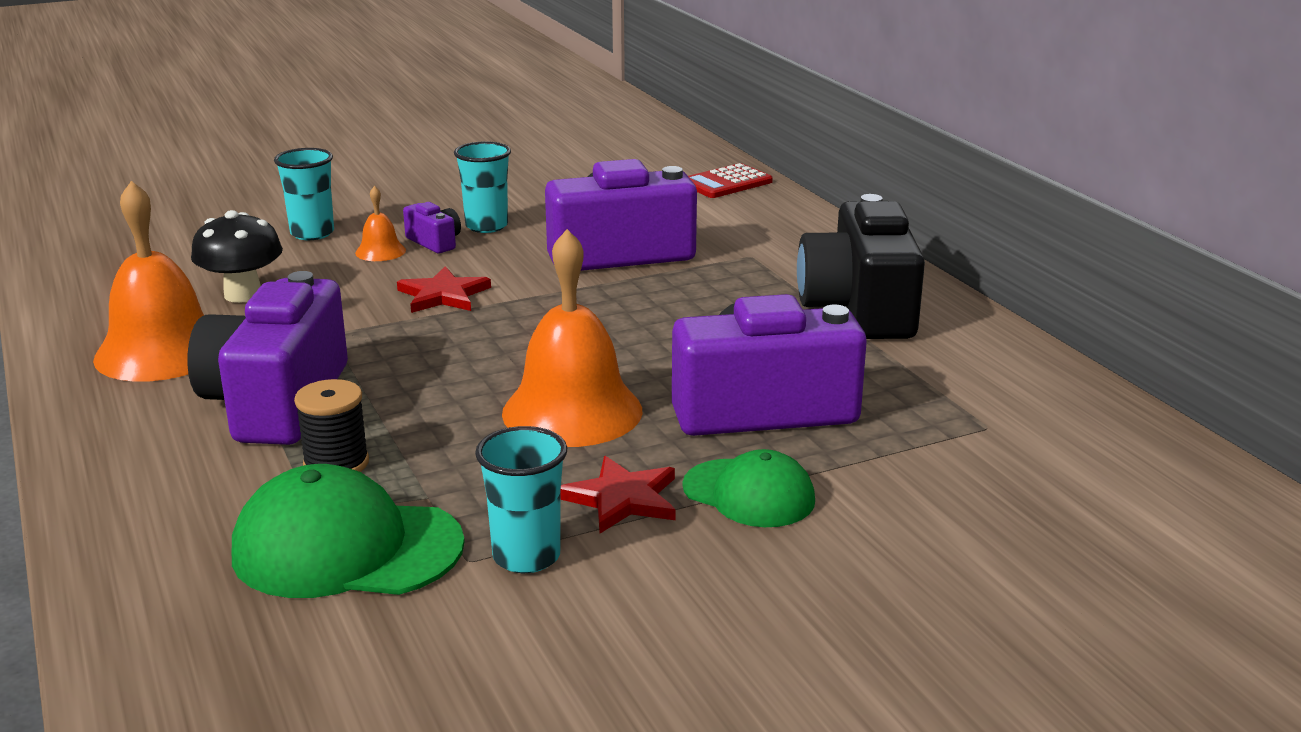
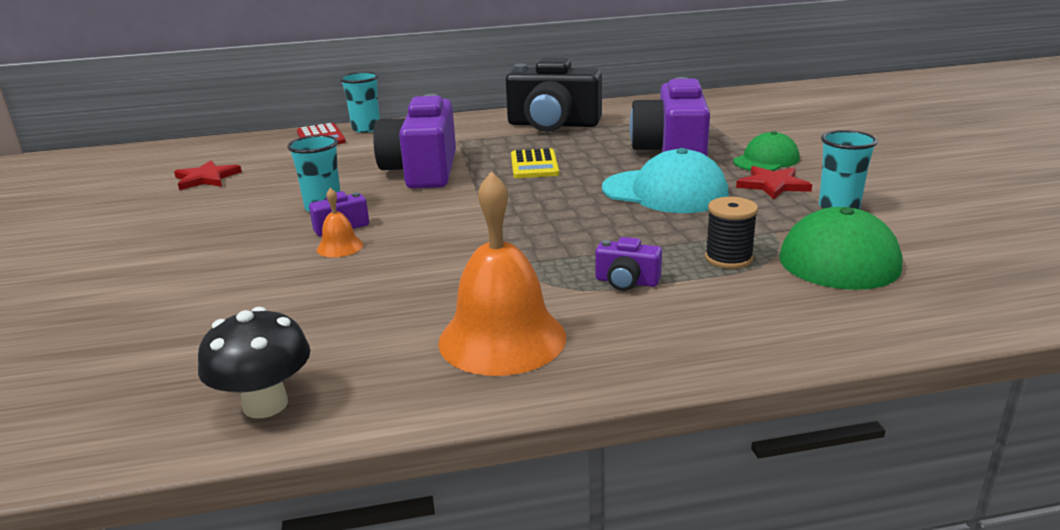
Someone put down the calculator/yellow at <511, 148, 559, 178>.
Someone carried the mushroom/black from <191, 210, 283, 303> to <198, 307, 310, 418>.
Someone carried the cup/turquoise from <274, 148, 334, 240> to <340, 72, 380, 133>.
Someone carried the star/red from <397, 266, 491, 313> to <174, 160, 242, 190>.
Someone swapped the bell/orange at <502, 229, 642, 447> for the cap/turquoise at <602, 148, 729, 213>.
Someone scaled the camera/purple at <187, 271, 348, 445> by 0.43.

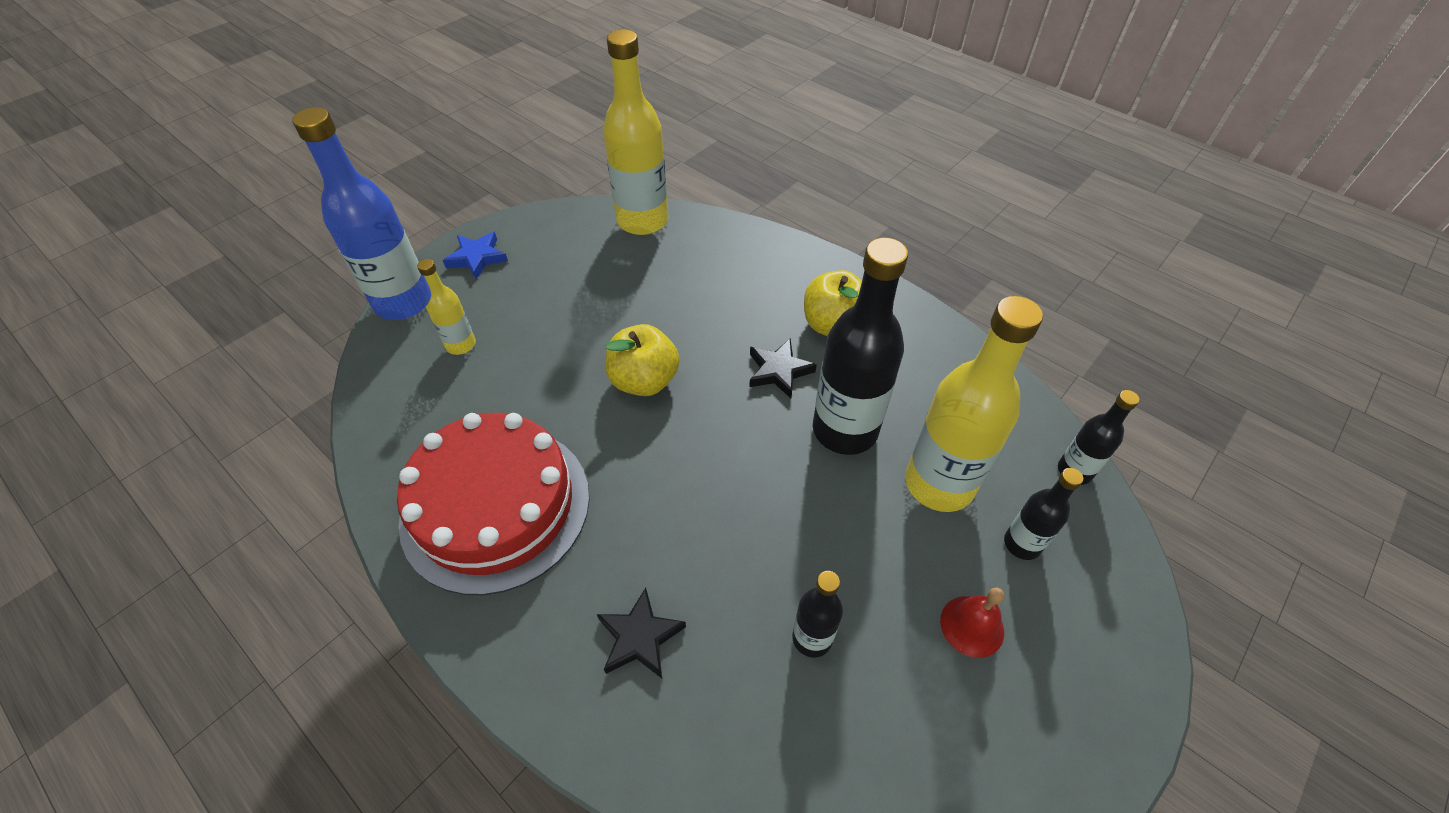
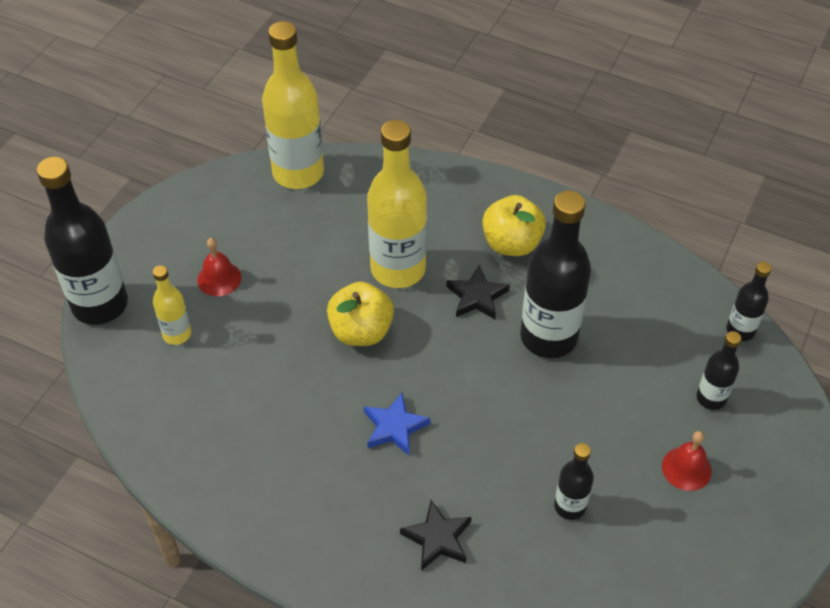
Someone took away the cake/red at <397, 413, 589, 595>.
Someone put down the bell/red at <197, 238, 241, 296>.
Someone carried the star/blue from <443, 231, 508, 279> to <364, 393, 430, 455>.
Someone carried the bottle/yellow from <905, 296, 1043, 512> to <367, 120, 427, 288>.
Someone repainted the bottle/blue at <292, 107, 428, 320>, which became the bottle/black at <37, 157, 128, 325>.

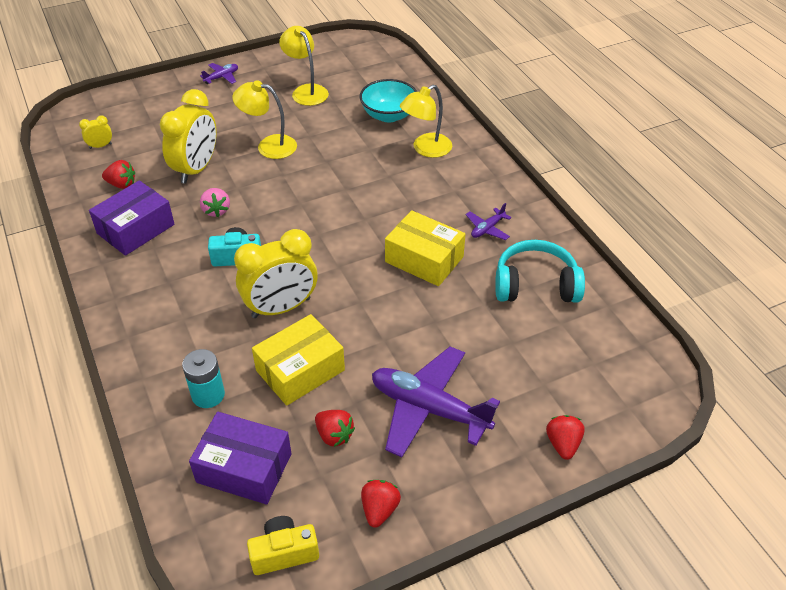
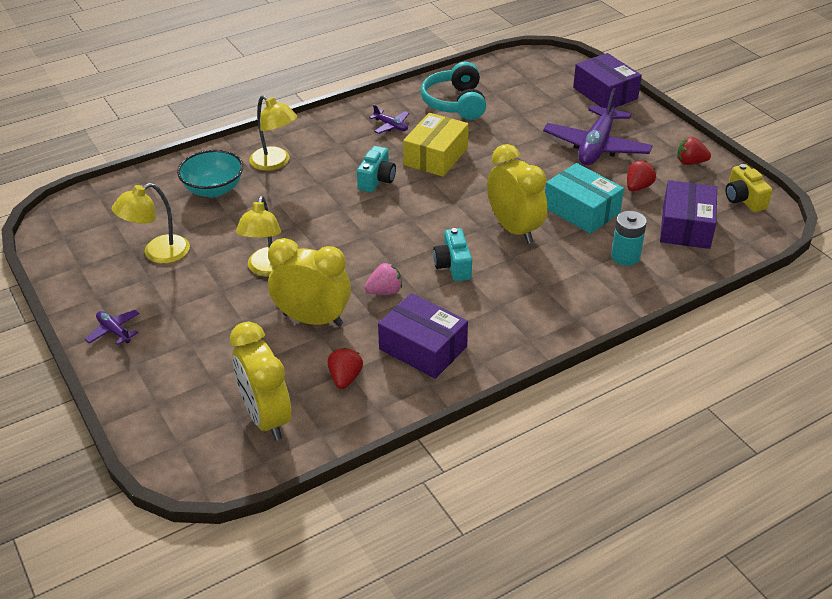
Someone put down the camera/turquoise at <357, 146, 396, 192>.
Someone swapped the strawberry/red at <546, 415, 585, 460> for the box/purple at <573, 53, 642, 108>.
Someone repainted the box/yellow at <252, 314, 345, 406>, which became the box/turquoise at <545, 163, 624, 234>.
Someone scaled the clock/yellow at <79, 116, 112, 149> by 2.28.

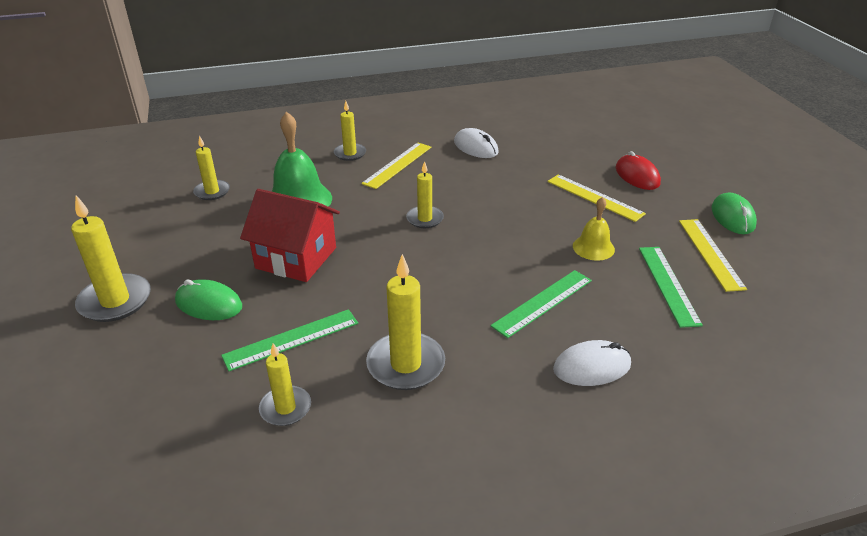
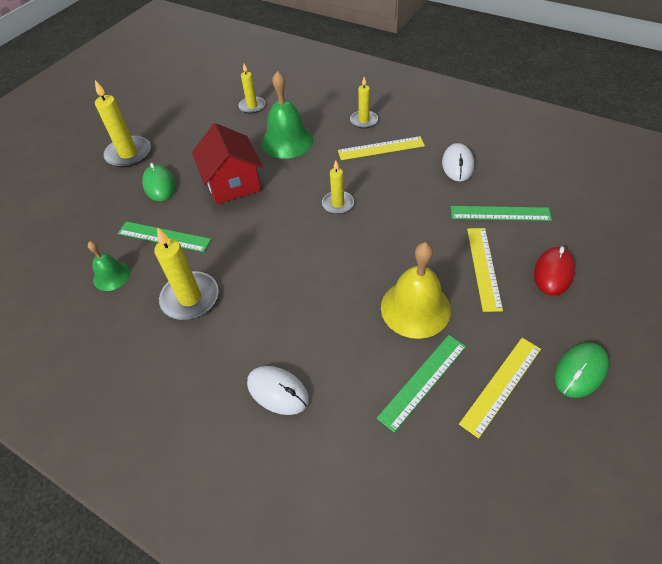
Someone carried the ruler/green from <491, 270, 592, 338> to <451, 206, 552, 221>.
Someone swapped the candle/yellow at <259, 343, 311, 426> for the bell/green at <88, 241, 130, 291>.
Someone scaled the bell/yellow at <573, 197, 615, 261> by 1.75.

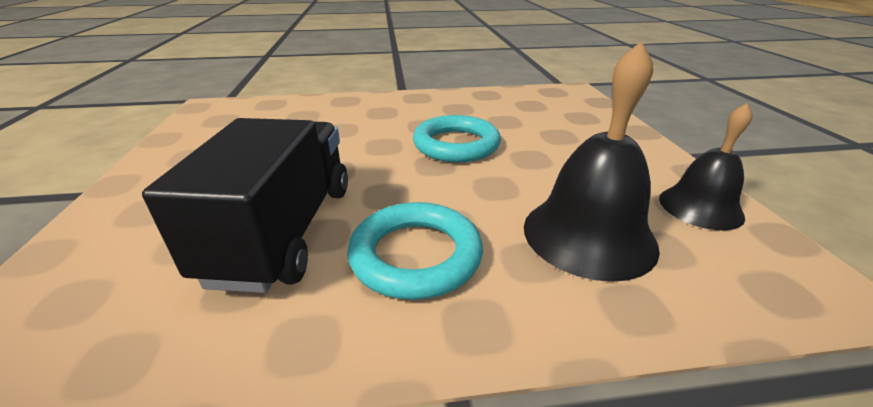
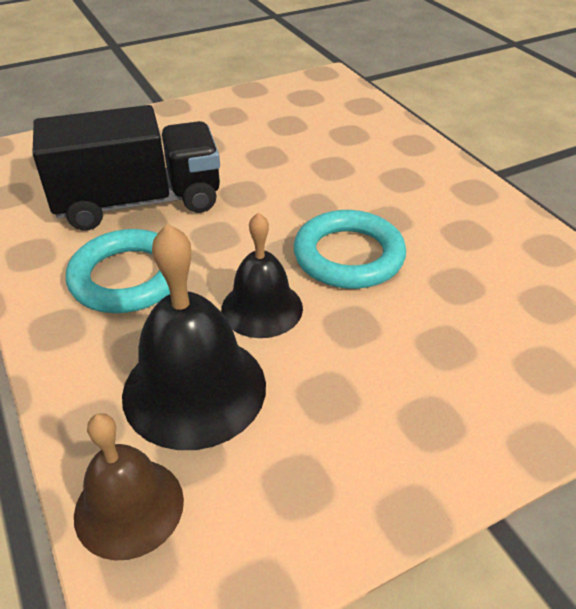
Someone put down the bell/brown at <74, 413, 184, 561>.
Someone carried the bell/black from <659, 103, 753, 230> to <221, 212, 303, 338>.

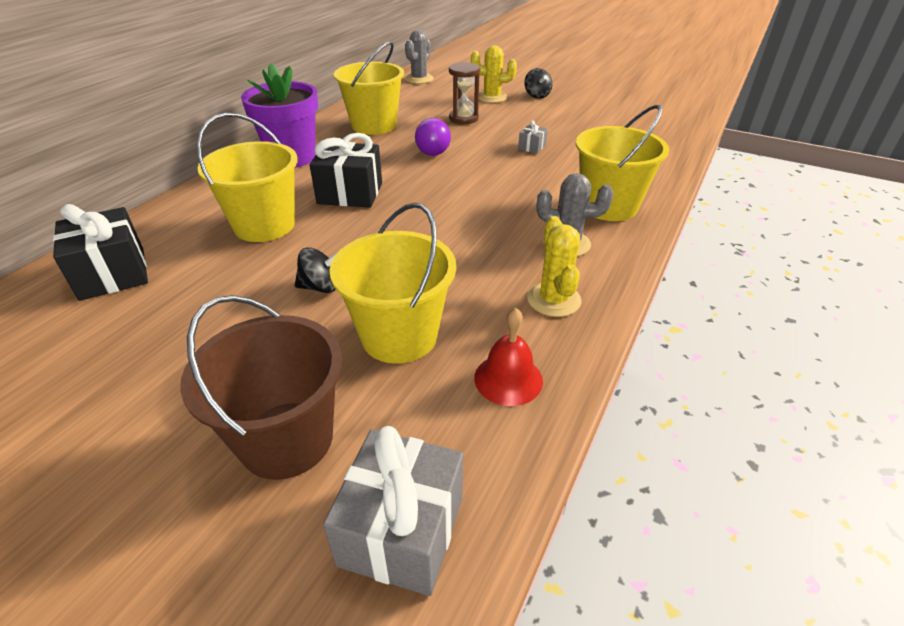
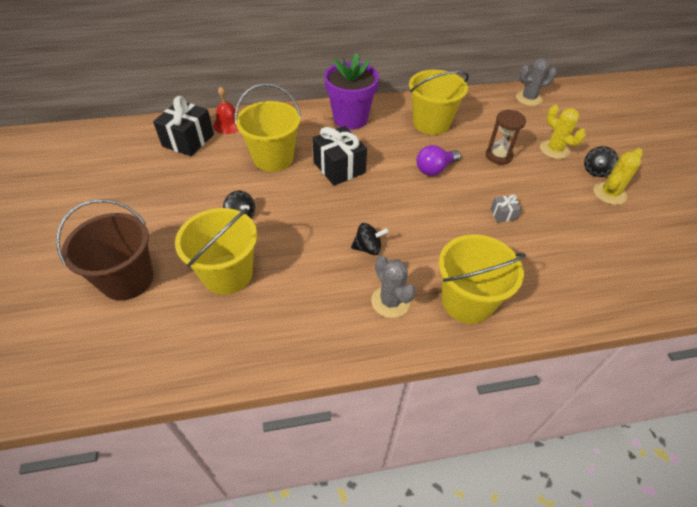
Someone took away the gift/grey at <323, 426, 463, 596>.
Someone put down the spinning top/black at <351, 223, 389, 255>.
Someone carried the bell/red from <474, 308, 543, 406> to <213, 86, 239, 134>.
Someone carried the cactus/yellow from <527, 216, 582, 317> to <593, 148, 643, 205>.

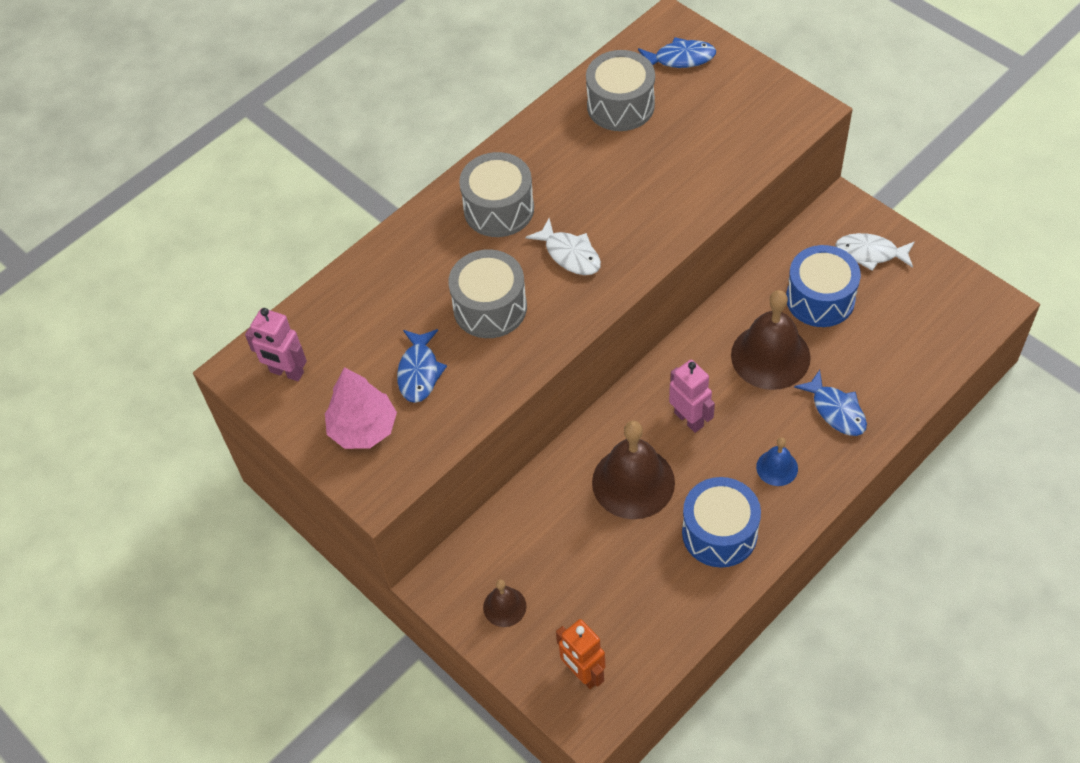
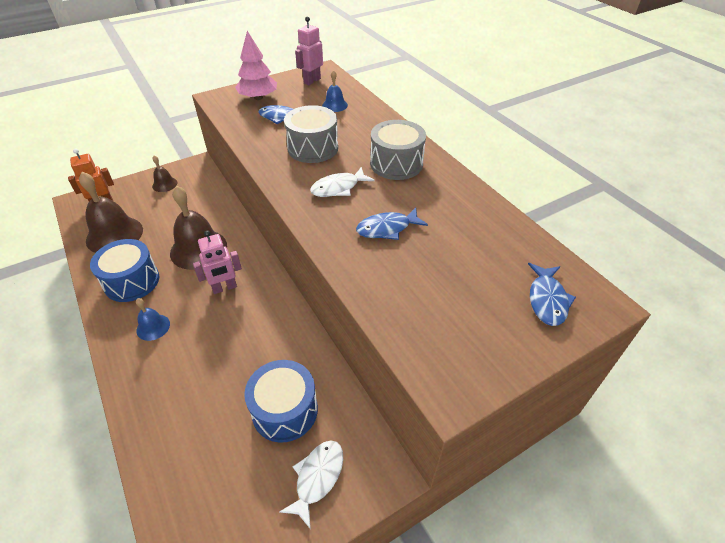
Someone took away the drum/grey at <586, 50, 655, 131>.
Someone put down the bell/blue at <322, 70, 348, 112>.
Someone carried the bell/brown from <731, 290, 811, 390> to <79, 172, 143, 253>.
Someone carried the fish/blue from <794, 370, 867, 436> to <356, 207, 428, 240>.

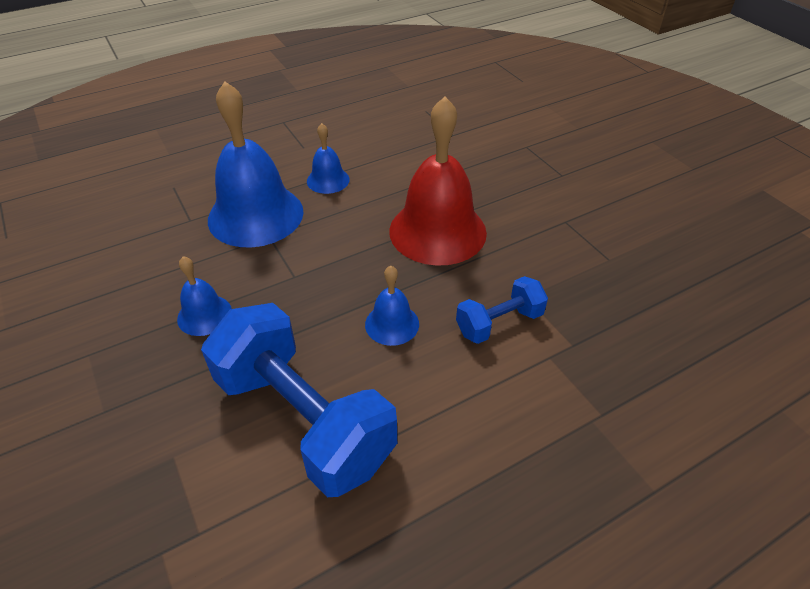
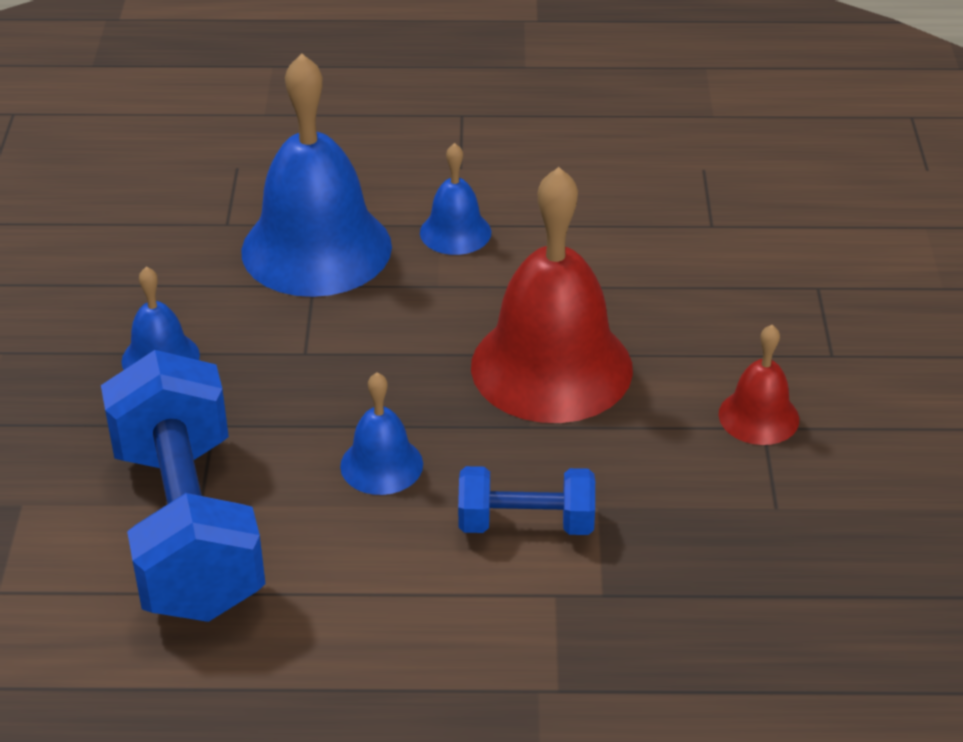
Someone put down the bell/red at <719, 325, 799, 445>.

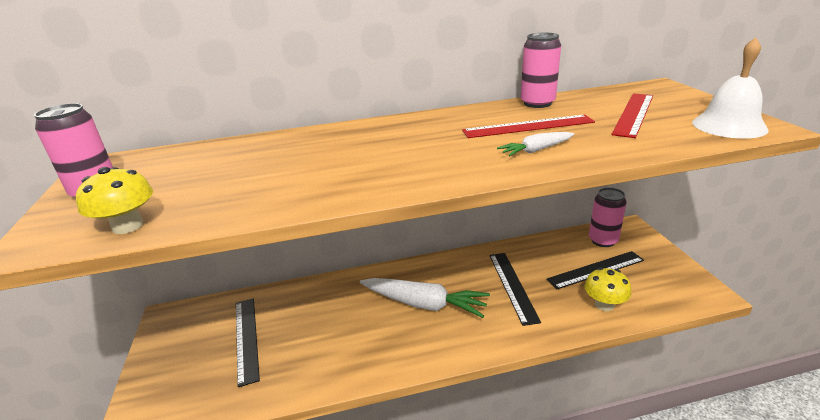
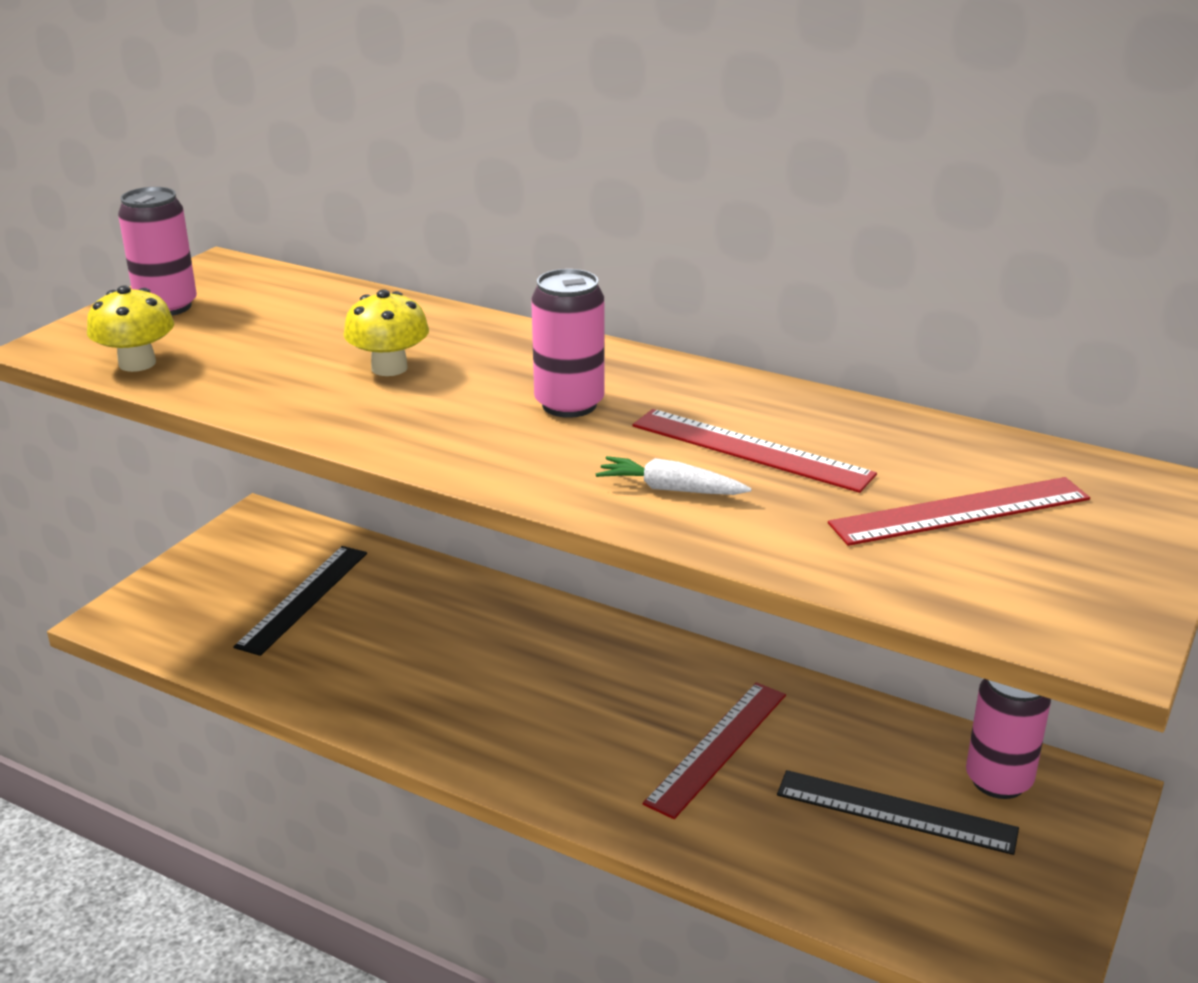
Someone took away the carrot/white at <360, 278, 490, 318>.
Someone took away the bell/white at <692, 37, 769, 139>.
Someone carried the can/pink from <521, 33, 561, 108> to <531, 269, 604, 418>.
Someone carried the mushroom/yellow from <584, 267, 631, 311> to <344, 289, 429, 376>.
Someone repainted the ruler/black at <489, 253, 541, 326>, which became the ruler/red at <643, 682, 786, 819>.

